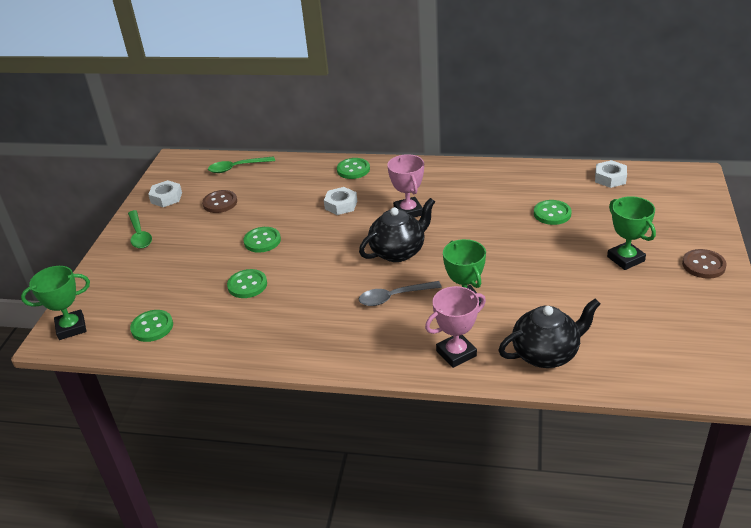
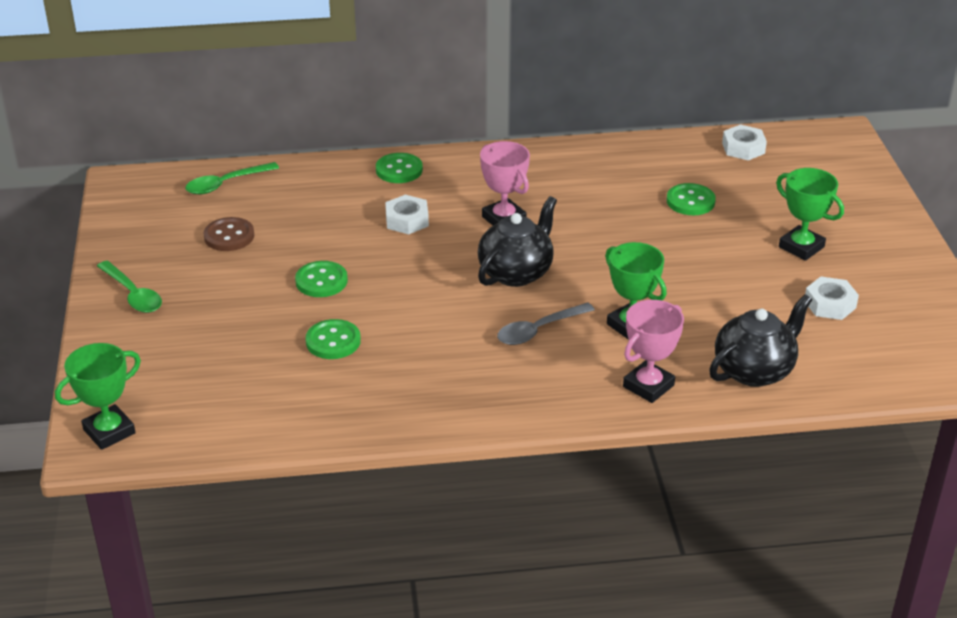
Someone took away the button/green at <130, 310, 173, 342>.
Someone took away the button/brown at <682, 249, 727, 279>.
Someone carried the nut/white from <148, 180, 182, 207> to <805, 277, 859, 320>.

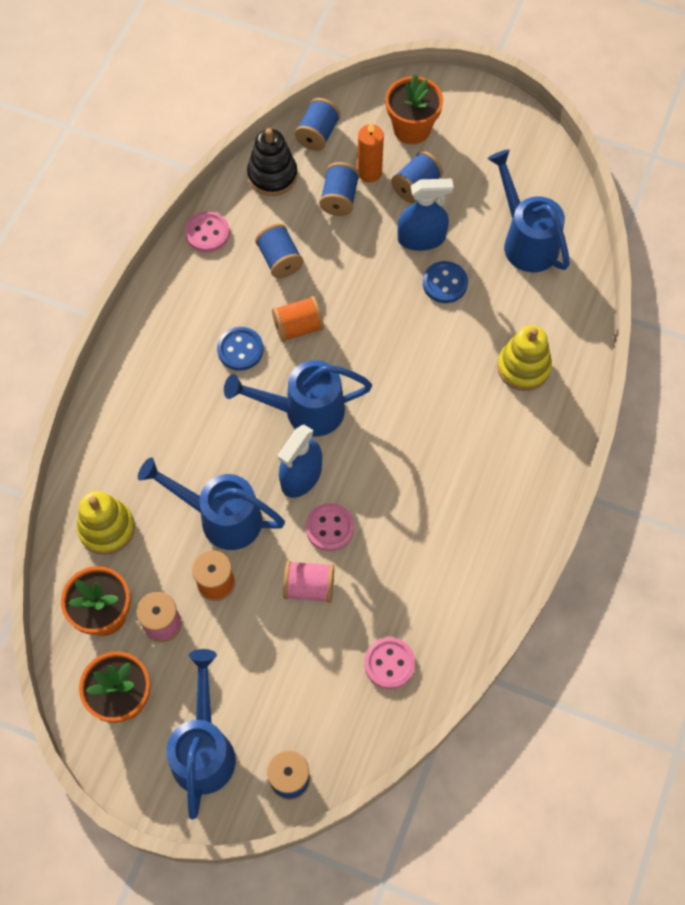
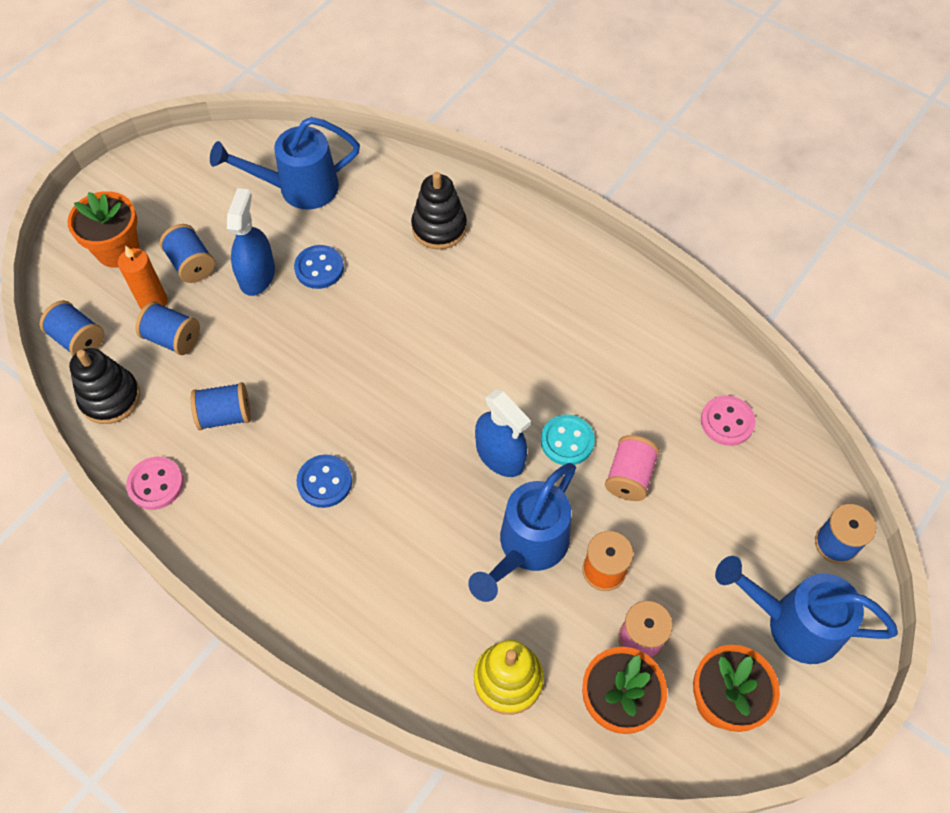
Someone took away the watering can/blue at <224, 360, 372, 436>.
Someone took away the spool/orange at <272, 296, 324, 342>.
Someone repainted the button/pink at <306, 503, 355, 551>, which became the button/turquoise at <541, 414, 595, 465>.
Someone repainted the stacking toy/yellow at <497, 325, 552, 391>, which became the stacking toy/black at <411, 172, 467, 249>.

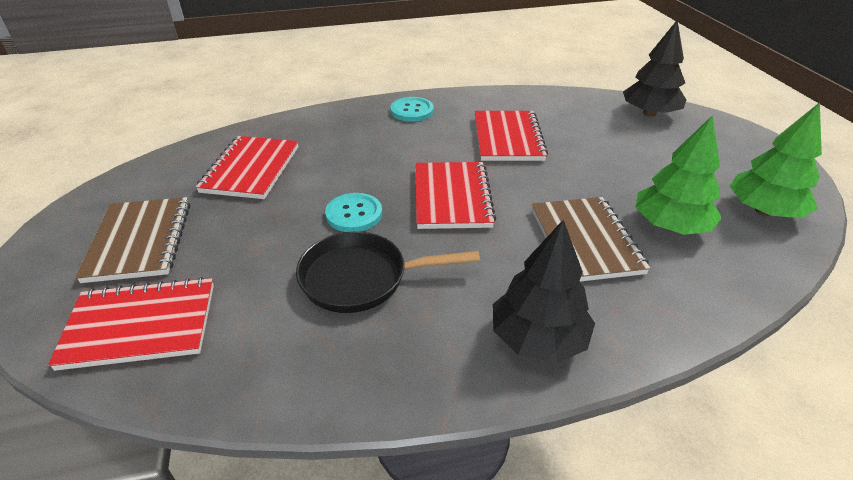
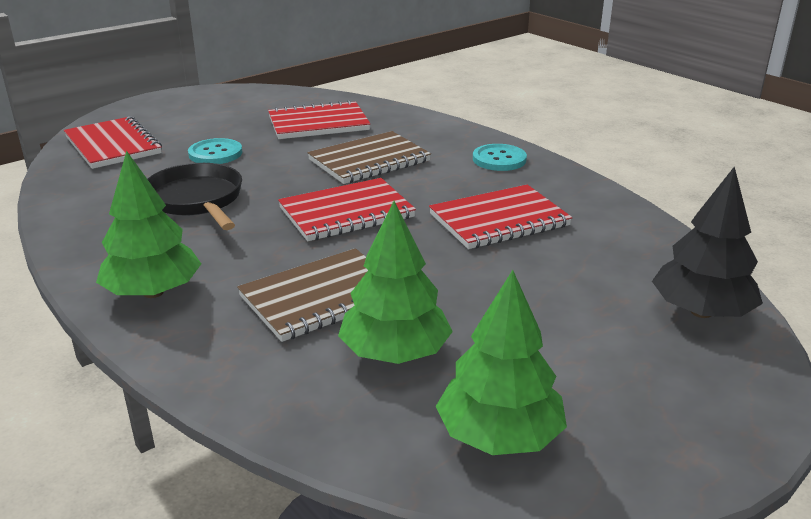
Someone carried the notebook/brown from <75, 197, 190, 283> to <307, 131, 431, 184>.
Someone carried the button/turquoise from <325, 193, 382, 232> to <188, 138, 242, 164>.
Someone repainted the tree/black at <493, 219, 595, 363>, which became the tree/green at <96, 151, 201, 298>.

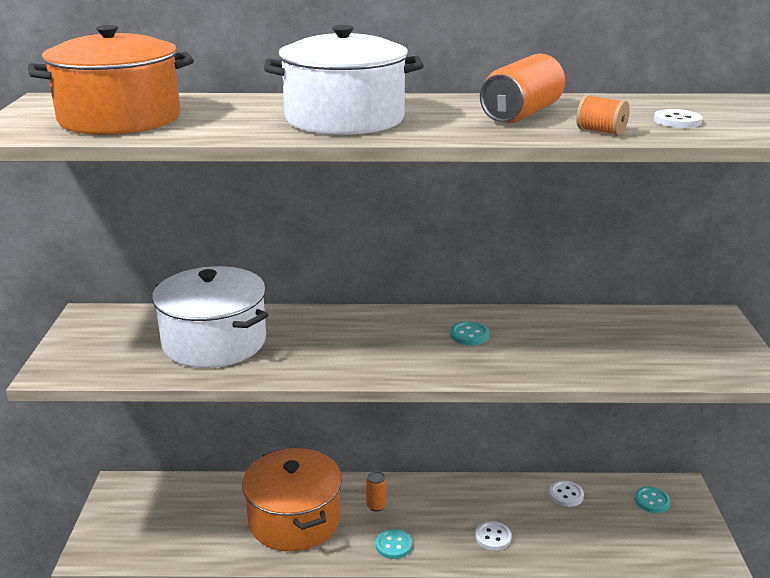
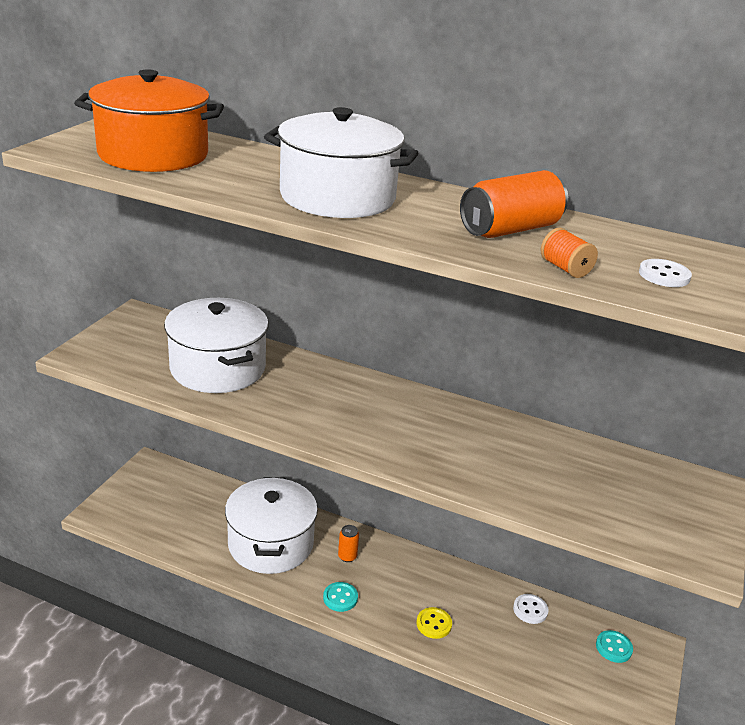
Someone took away the button/turquoise at <450, 321, 489, 345>.
Someone repainted the pot/orange at <242, 448, 342, 551>, which became the pot/white at <225, 477, 318, 574>.
Someone repainted the button/white at <475, 521, 512, 551>, which became the button/yellow at <417, 607, 452, 639>.

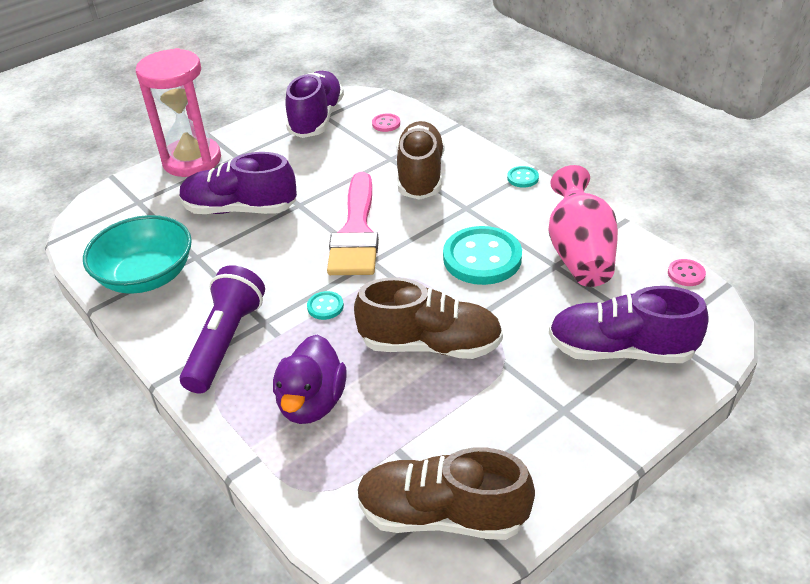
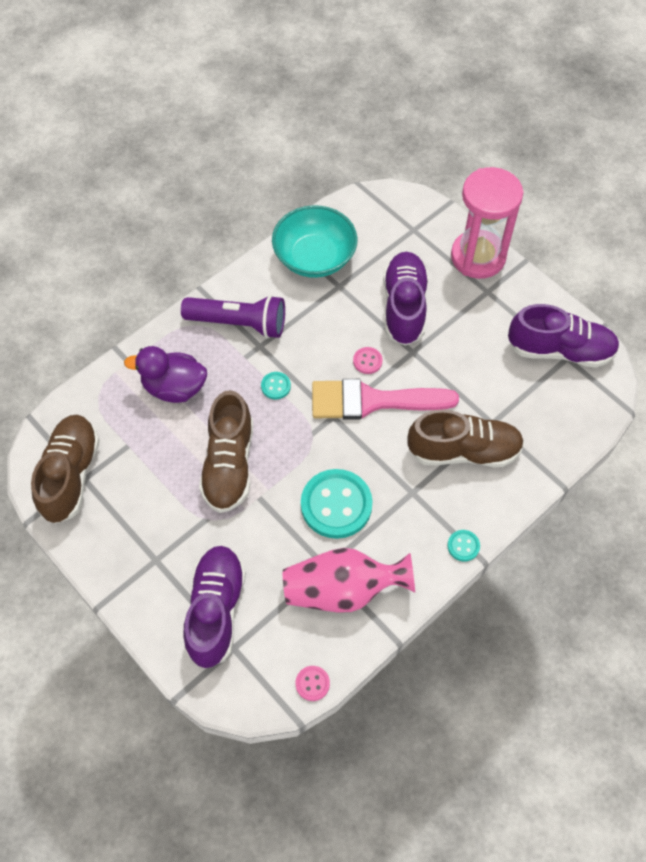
Someone carried the button/pink from <372, 113, 400, 132> to <353, 347, 383, 374>.

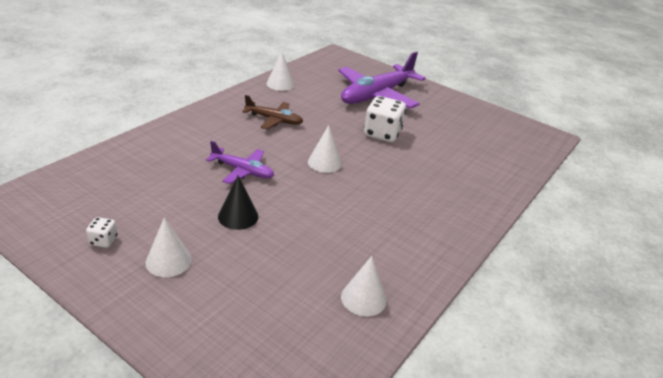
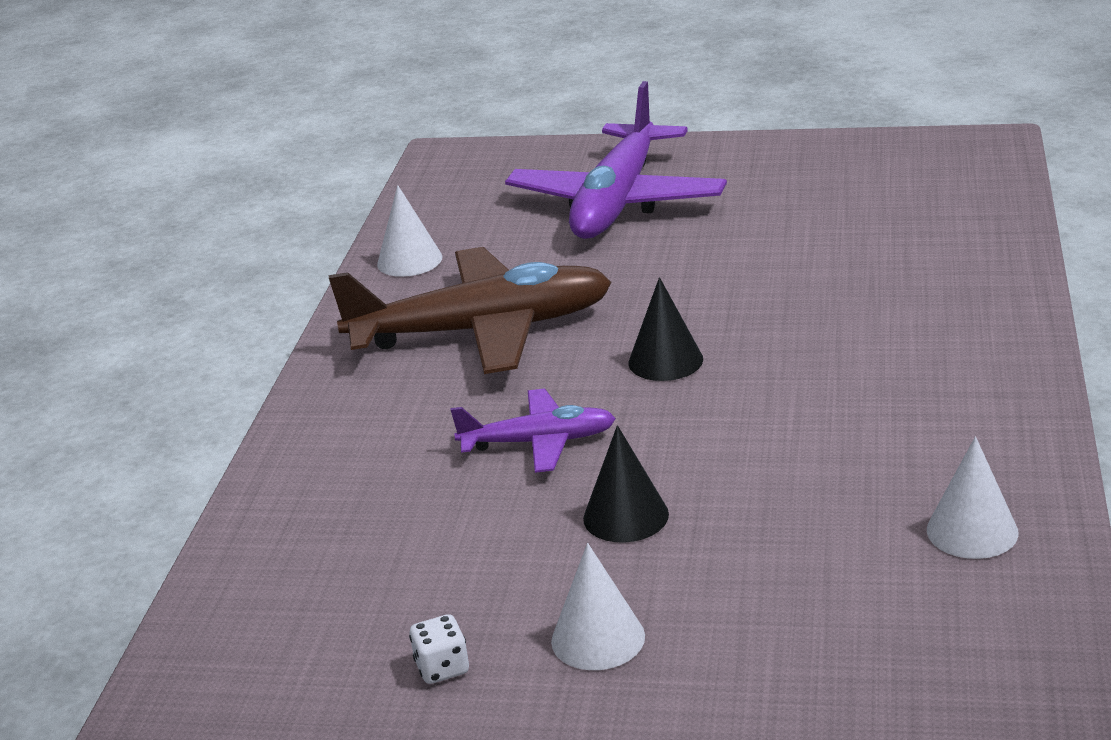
Someone took away the dice/white at <364, 96, 406, 142>.
Someone repainted the cone/white at <308, 125, 342, 173>, which became the cone/black at <629, 277, 703, 381>.
Someone scaled the plane/brown at <242, 95, 303, 129> by 1.91.

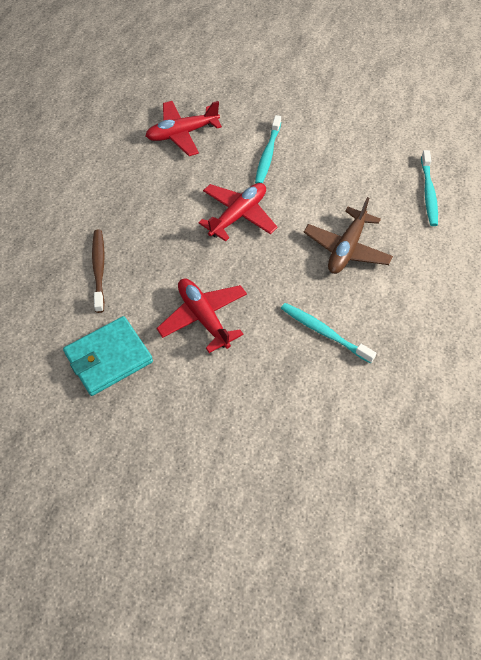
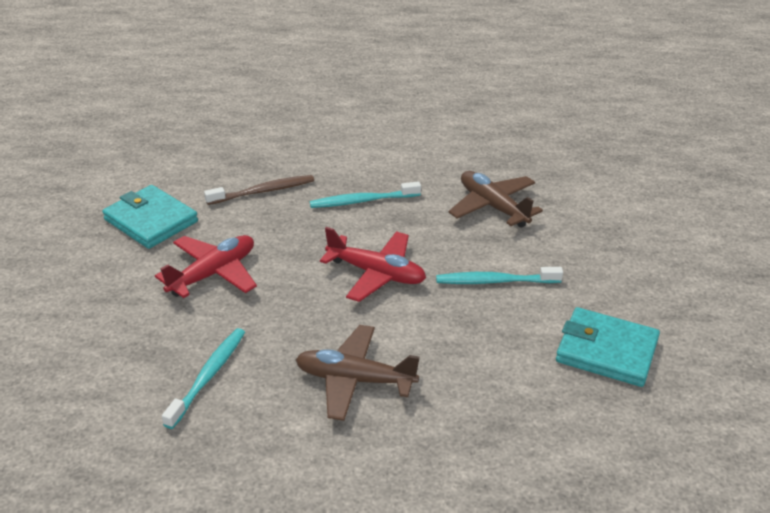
Someone put down the wallet/turquoise at <556, 307, 660, 387>.
Someone carried the toothbrush/turquoise from <421, 150, 438, 226> to <310, 181, 421, 208>.
Someone repainted the plane/red at <146, 101, 222, 156>, which became the plane/brown at <448, 171, 543, 228>.

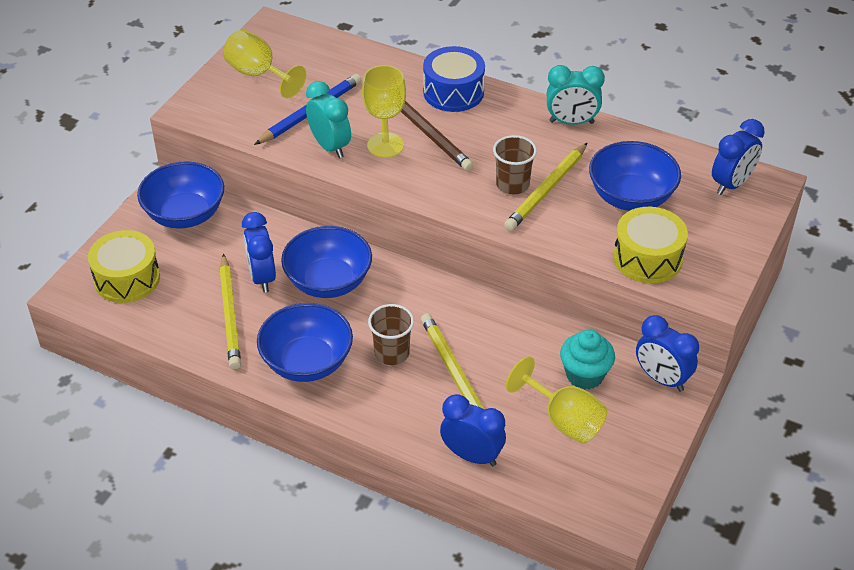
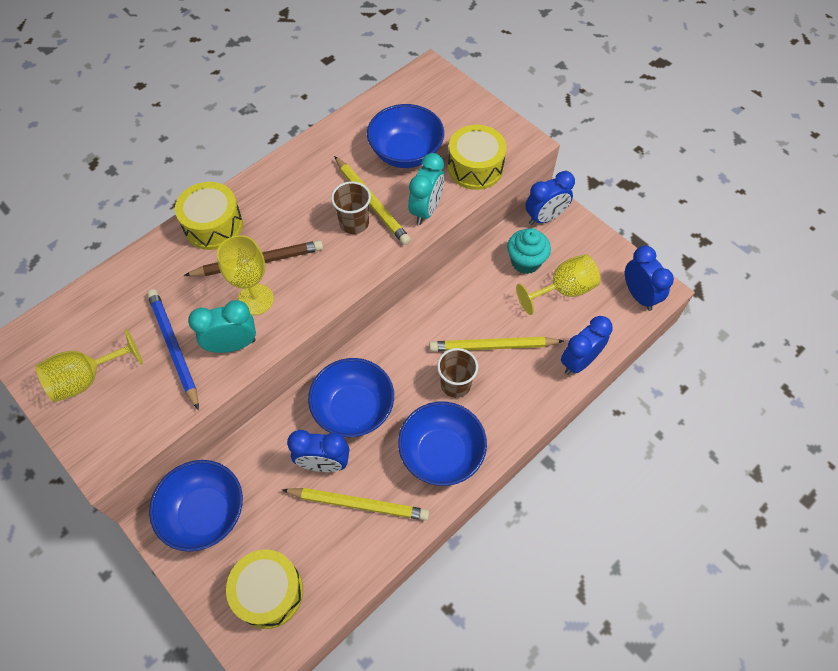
Someone carried the clock/turquoise from <547, 65, 605, 125> to <408, 153, 444, 225>.
Someone carried the clock/blue from <712, 119, 765, 195> to <625, 246, 674, 311>.
Someone repainted the drum/blue at <423, 46, 485, 112>, which became the drum/yellow at <175, 182, 243, 250>.

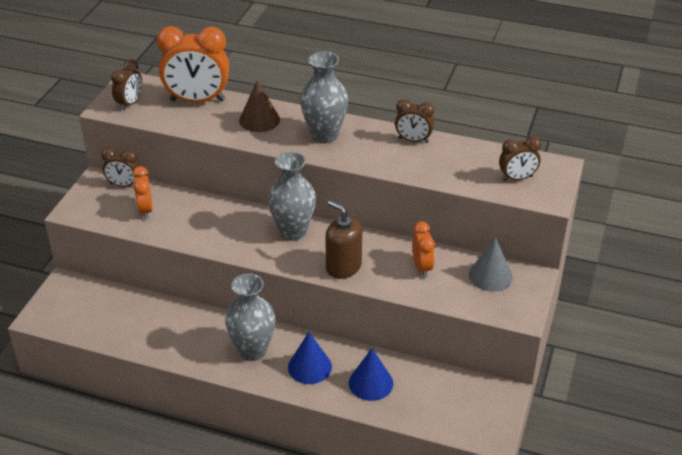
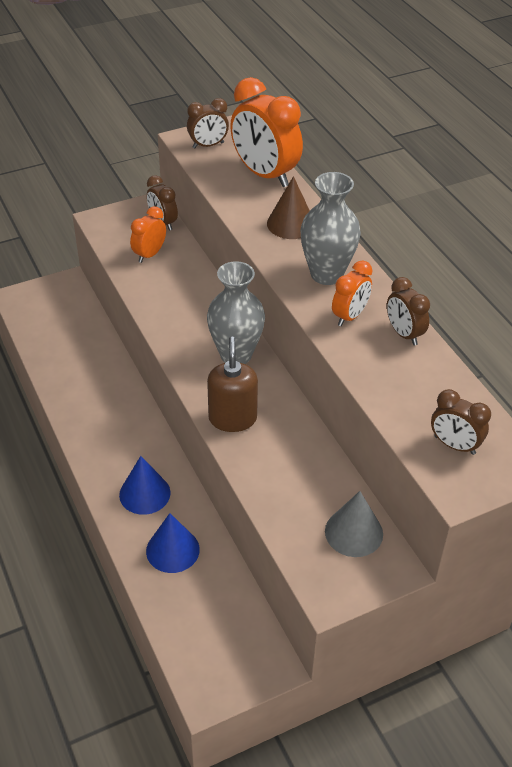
Someone took away the vase/grey at <225, 273, 276, 361>.
Someone carried the clock/orange from <412, 222, 435, 277> to <332, 260, 372, 326>.

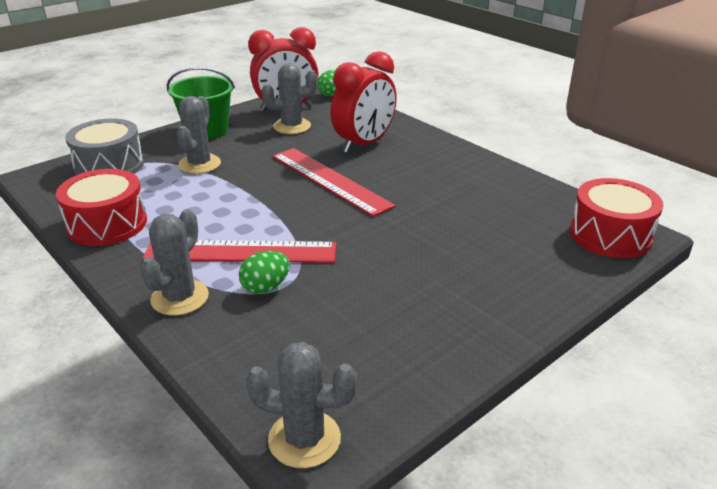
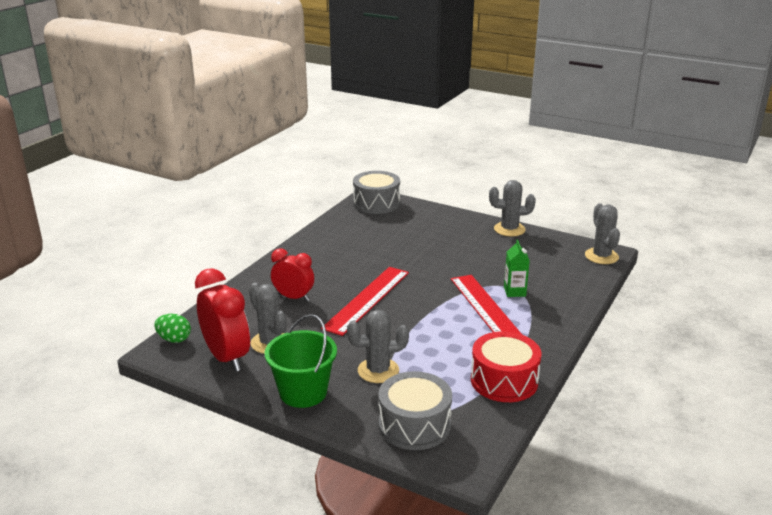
Someone carried the cactus/grey from <140, 209, 209, 316> to <489, 180, 536, 237>.
Someone swapped the egg/green at <239, 251, 290, 294> for the carton/green at <504, 240, 530, 297>.
Someone repainted the drum/red at <570, 178, 663, 258>, which became the drum/grey at <353, 171, 400, 214>.
Someone scaled the clock/red at <330, 51, 397, 153> by 0.65.

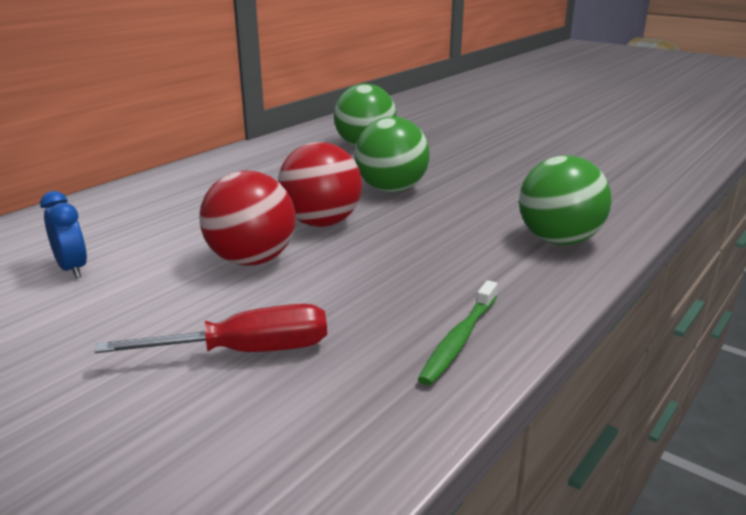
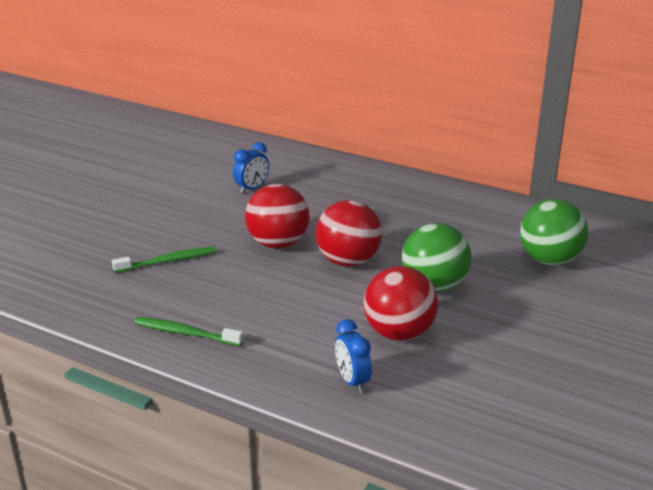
Someone put down the ball/red at <363, 266, 438, 341>.
Someone swapped the screwdriver/red at <94, 304, 327, 353> for the toothbrush/green at <112, 247, 216, 273>.
Someone swapped the ball/green at <519, 155, 612, 245> for the clock/blue at <335, 319, 372, 393>.

